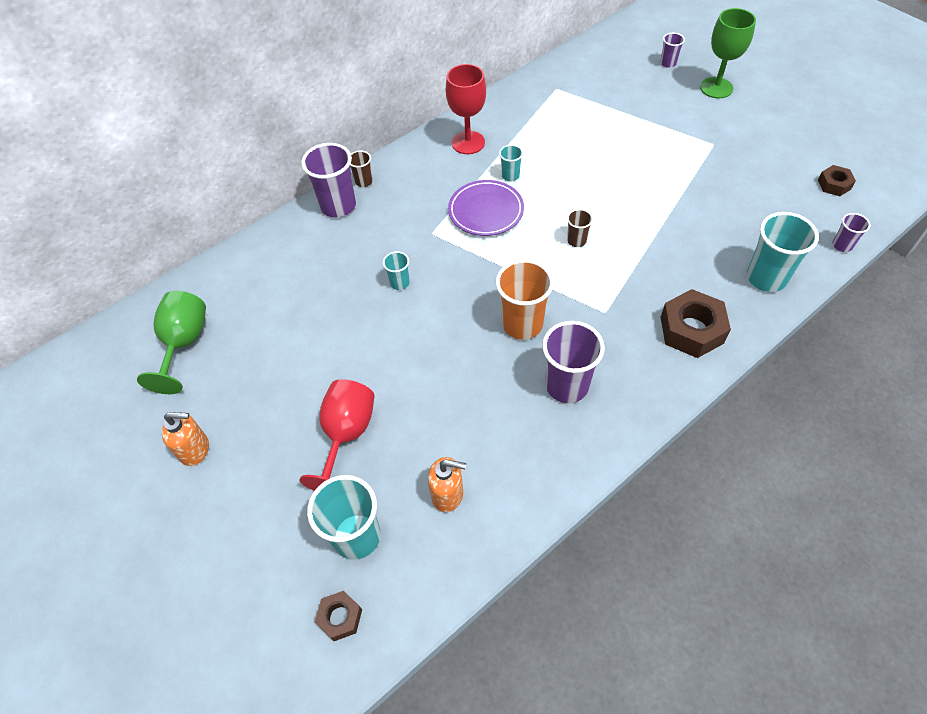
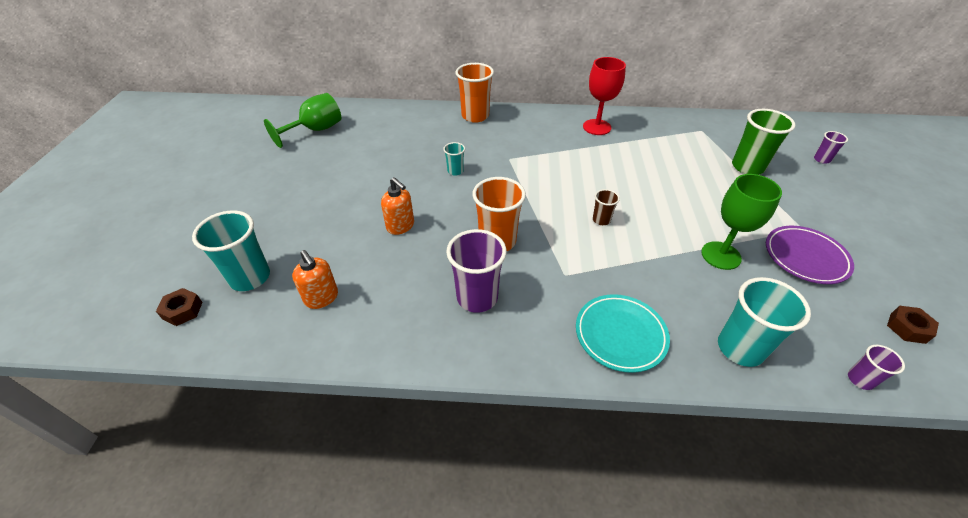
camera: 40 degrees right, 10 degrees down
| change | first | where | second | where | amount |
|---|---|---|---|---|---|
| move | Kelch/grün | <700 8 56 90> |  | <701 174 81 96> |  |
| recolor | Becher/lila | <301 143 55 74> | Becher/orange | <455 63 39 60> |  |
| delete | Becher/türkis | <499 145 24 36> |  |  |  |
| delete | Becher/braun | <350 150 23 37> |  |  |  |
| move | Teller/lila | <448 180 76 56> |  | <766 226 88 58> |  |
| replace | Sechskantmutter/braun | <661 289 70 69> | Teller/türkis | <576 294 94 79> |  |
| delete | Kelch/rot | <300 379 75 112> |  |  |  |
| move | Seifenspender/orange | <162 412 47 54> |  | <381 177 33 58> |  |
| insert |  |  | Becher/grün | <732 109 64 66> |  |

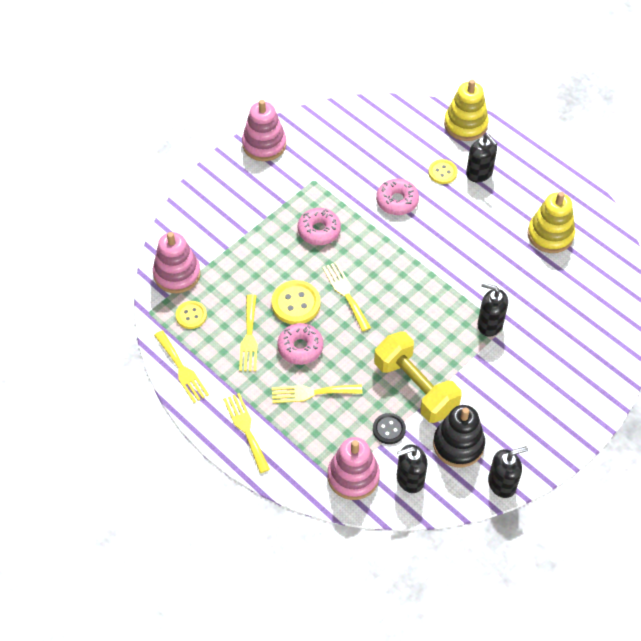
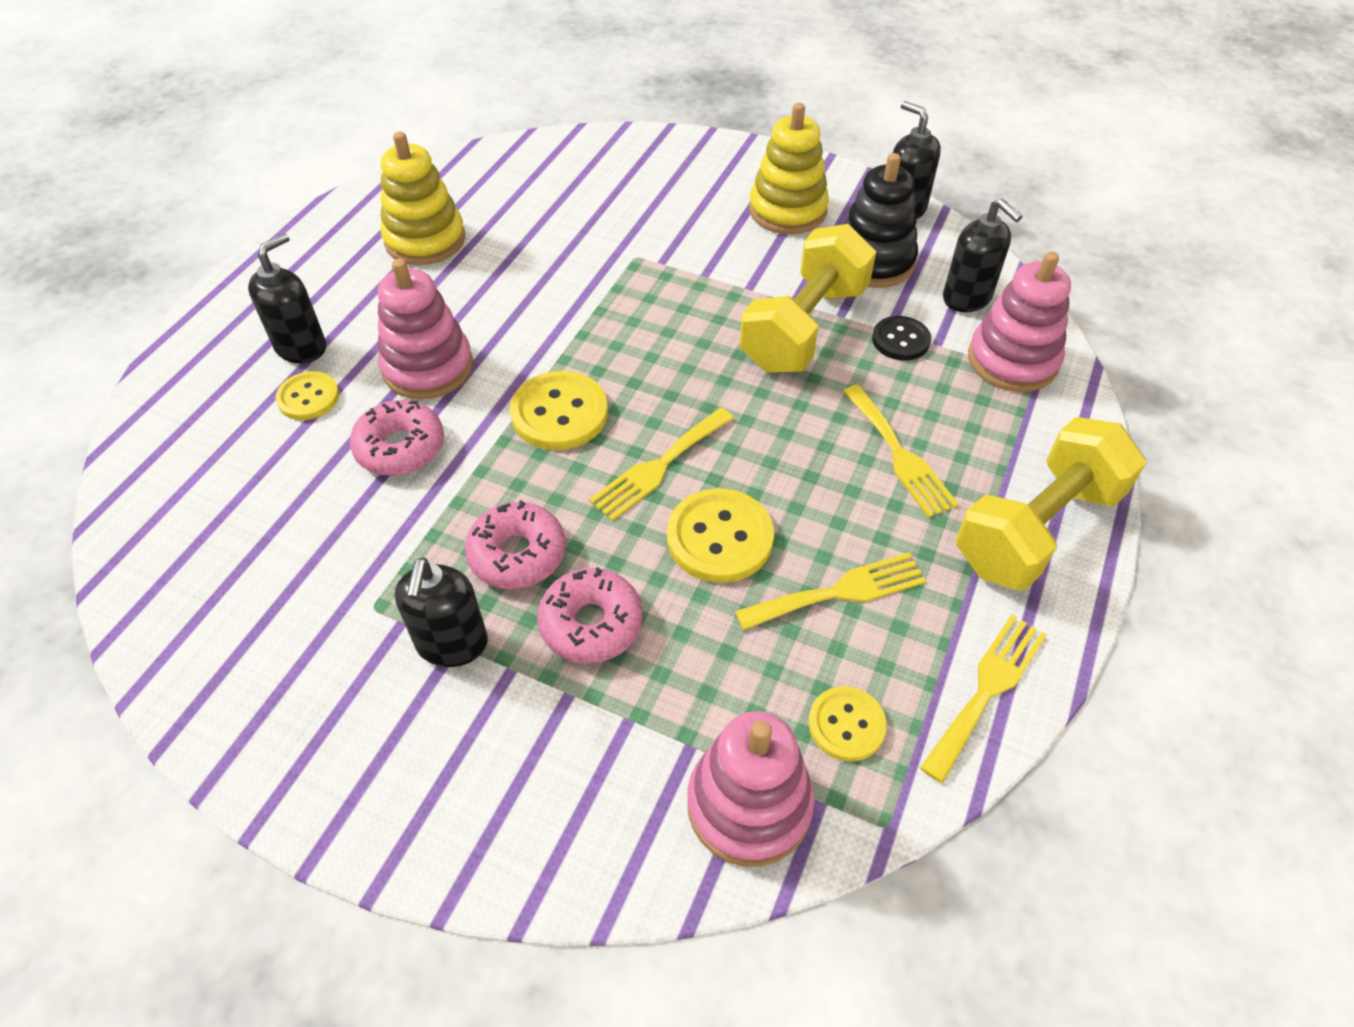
camera: 110 degrees left, 5 degrees down
| change | first | where | second | where | amount |
|---|---|---|---|---|---|
| move | Stapelspielzeug/gelb | <444 79 45 62> |  | <749 103 80 131> |  |
| move | Stapelspielzeug/rosa | <242 100 44 61> |  | <378 258 95 141> |  |
| move | Seifenspender/schwarz | <478 282 30 55> |  | <395 557 93 110> |  |
| move | Donut/rosa | <277 323 46 42> |  | <537 567 106 96> |  |
| replace | Gabel/gelb | <223 393 47 80> | Hantel/gelb | <956 417 191 174> |  |
| insert |  |  | Knopf/gelb | <510 371 98 79> |  |

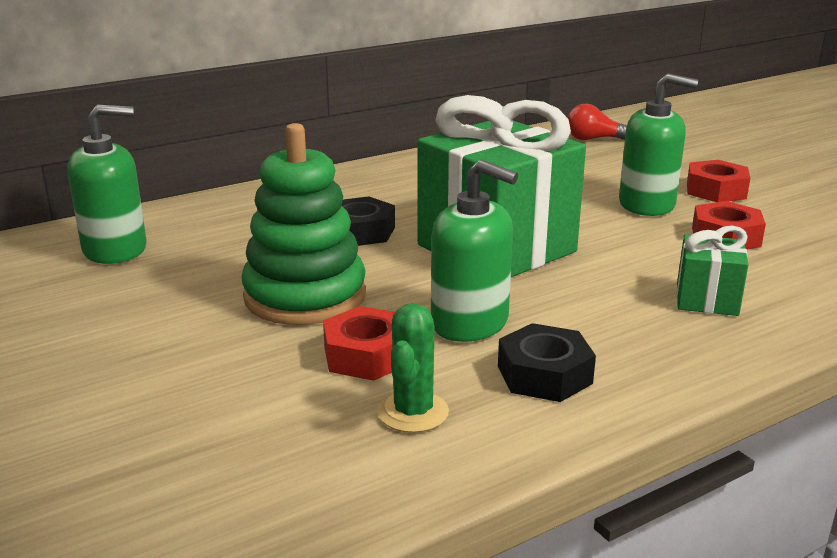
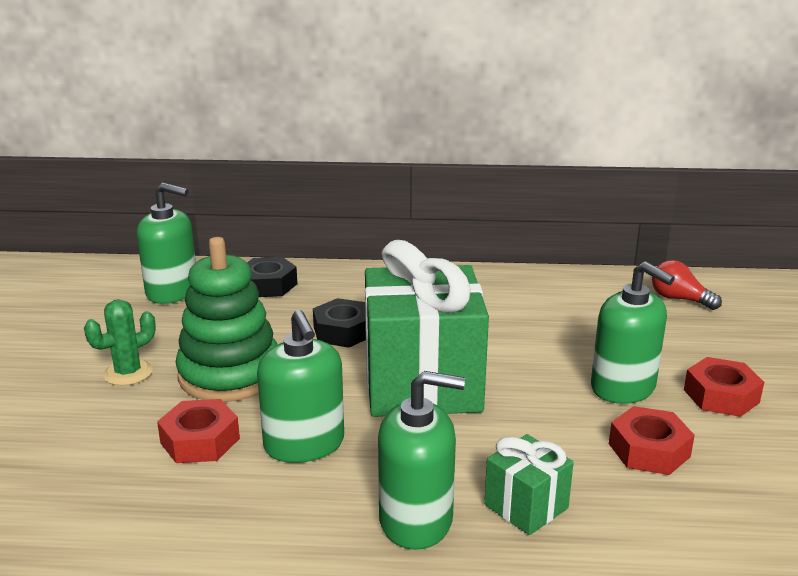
camera: 35 degrees right, 0 degrees up
| change | first | where | second | where | amount |
|---|---|---|---|---|---|
| move | Kaktus/grün | <378 303 71 130> |  | <84 299 72 87> |  |
| move | Sechskantmutter/schwarz | <498 323 98 79> |  | <247 257 50 40> |  |
| insert |  |  | Seifenspender/grün | <378 371 87 179> |  |

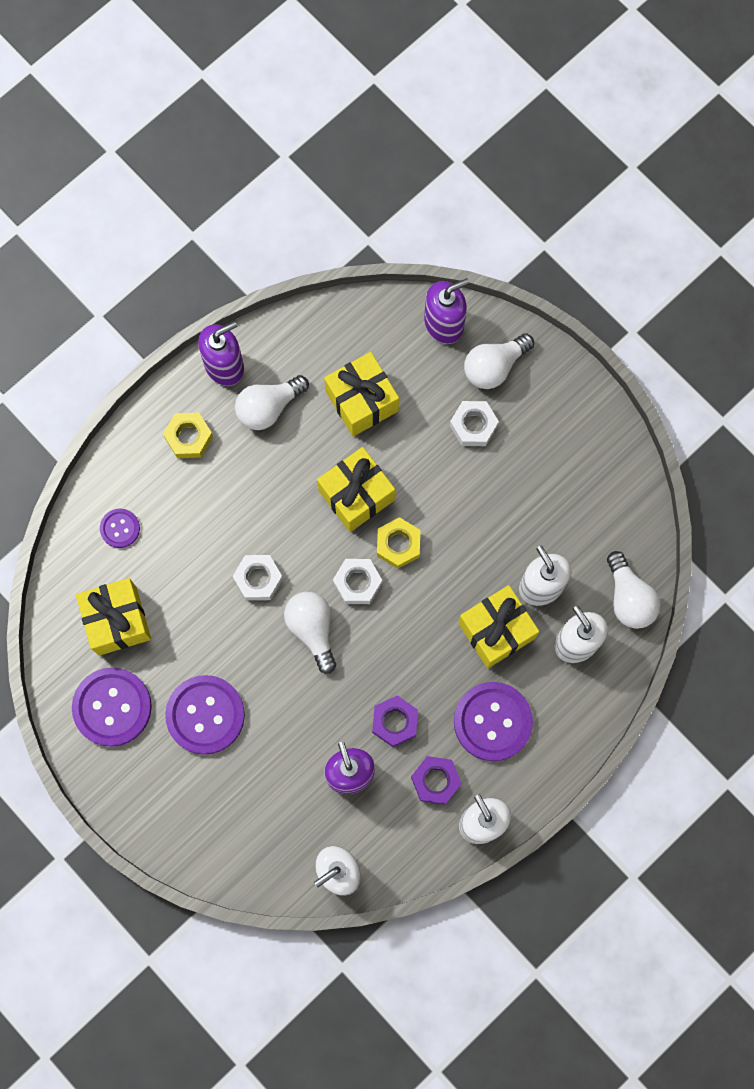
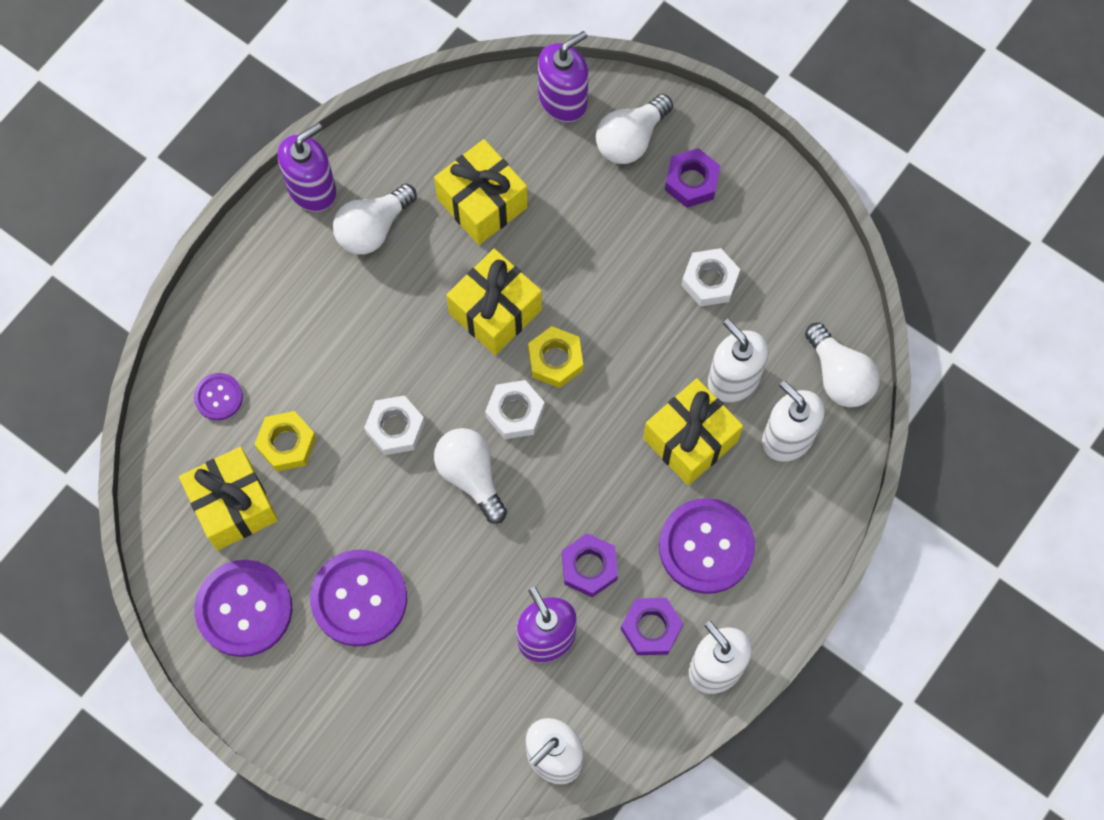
camera: 10 degrees left, 5 degrees down
| change | first | where | second | where | amount |
|---|---|---|---|---|---|
| move | Sechskantmutter/weiß | <450 401 49 45> |  | <681 248 59 59> |  |
| move | Sechskantmutter/gelb | <163 413 50 45> |  | <254 411 62 61> |  |
| insert |  |  | Sechskantmutter/lila | <665 148 55 60> |  |

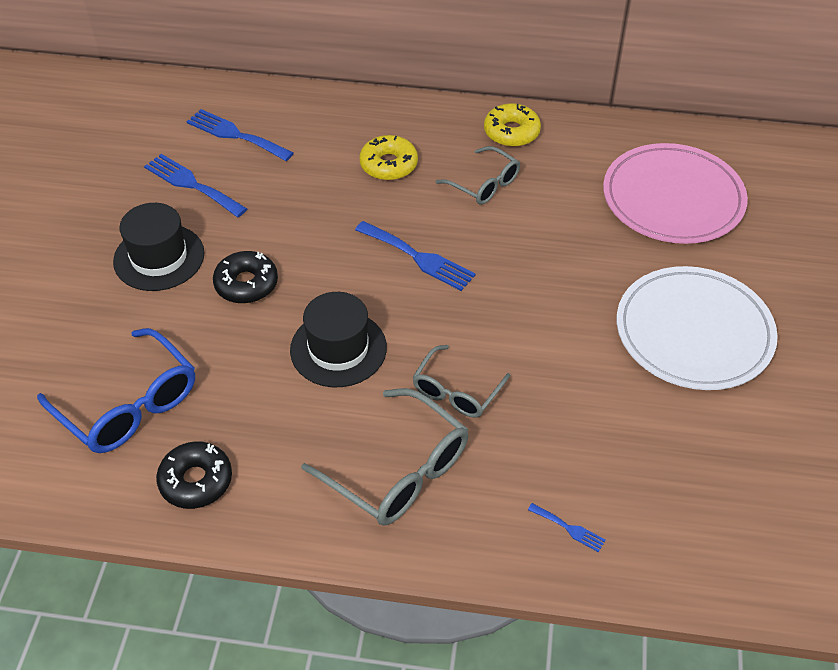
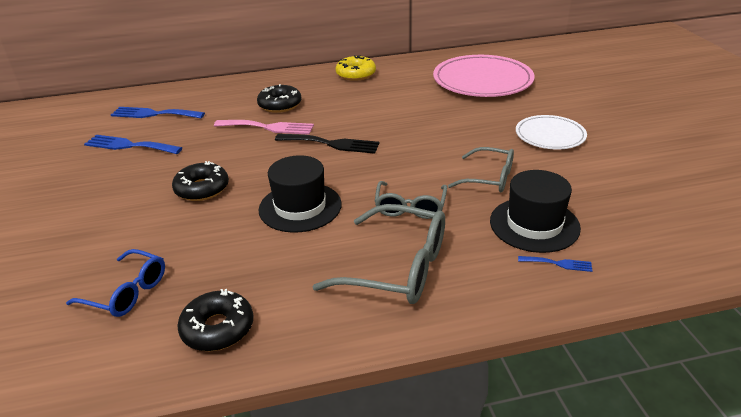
camera: 20 degrees left, 15 degrees down
| change | first | where | second | where | amount |
|---|---|---|---|---|---|
| recolor | Donut/gelb | <360 135 58 45> | Donut/schwarz | <257 84 45 29> |  |
| move | Brille/grau | <435 146 85 59> |  | <448 147 66 45> |  |
| move | Hut/schwarz | <113 203 92 88> |  | <490 170 91 83> |  |
| recolor | Gabel/blau | <355 221 121 70> | Gabel/schwarz | <275 134 105 20> |  |
| resize | Teller/weiß | <617 266 161 124> |  | <516 115 71 34> | x0.59 |
| resize | Brille/blau | <37 328 158 125> |  | <66 249 99 68> | x0.63 |
| insert |  |  | Gabel/rosa | <214 120 100 15> |  |

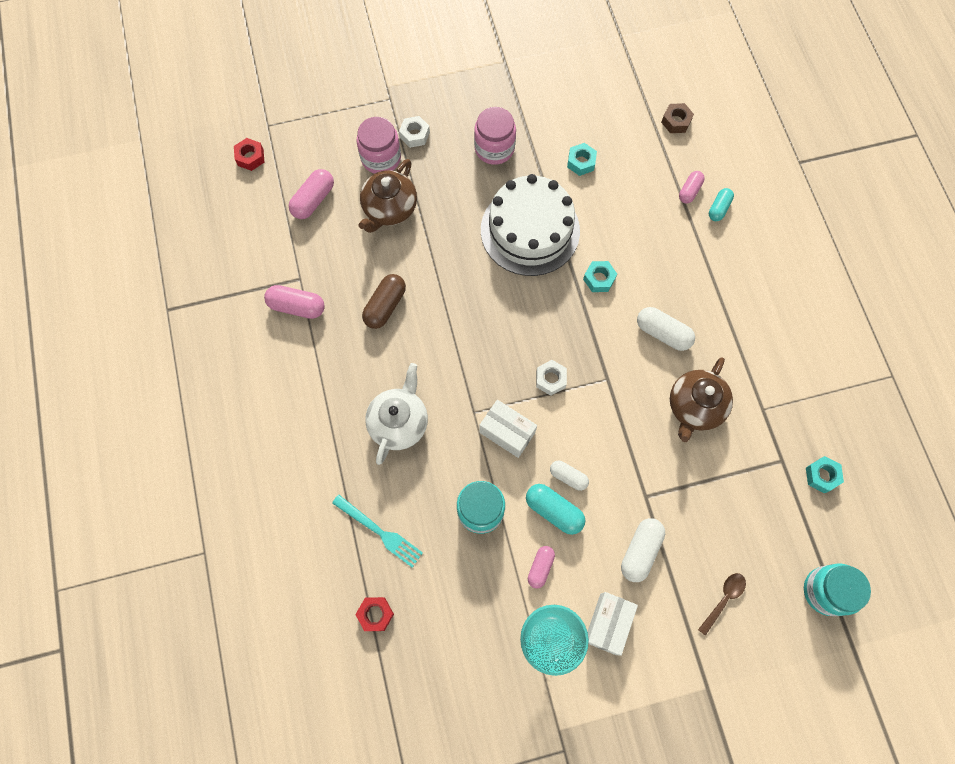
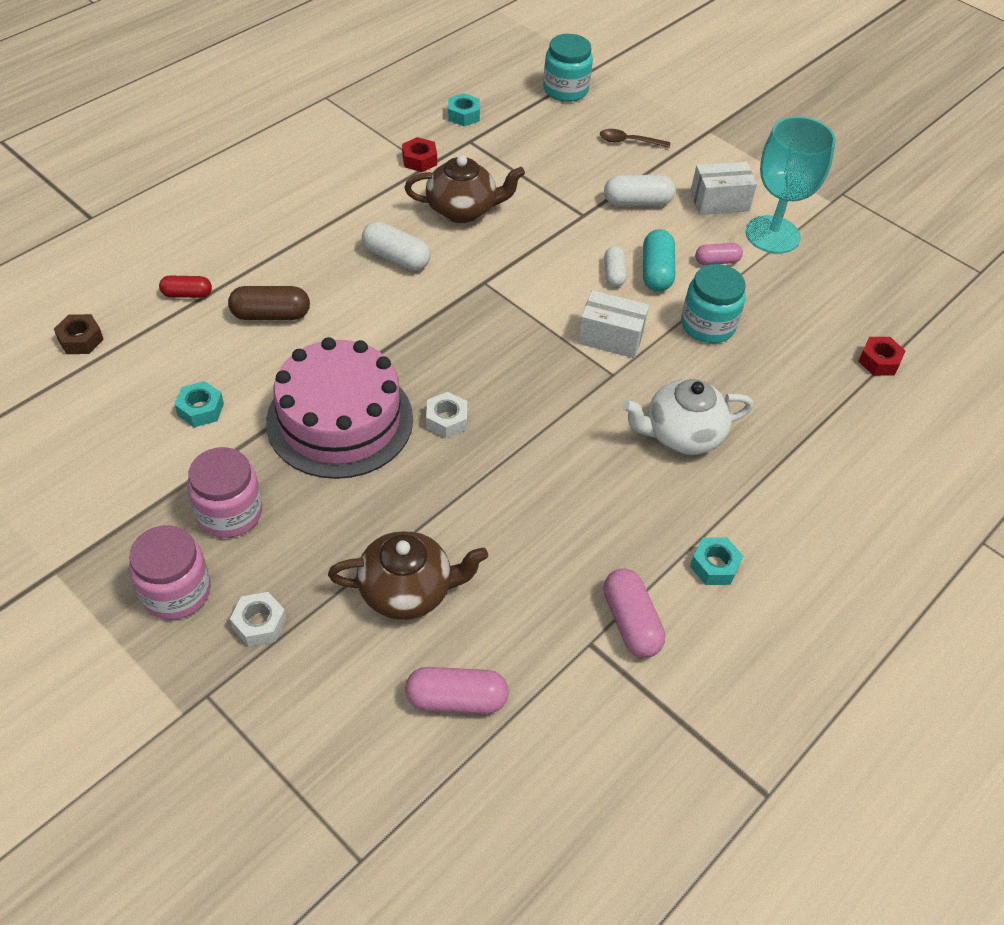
camera: 125 degrees left, 20 degrees down
| change | first | where | second | where | amount |
|---|---|---|---|---|---|
| move | Einmachglas/rosa | <356 117 45 57> |  | <129 525 82 95> |  |
| move | Sechskantmutter/rot | <234 138 31 33> |  | <402 137 35 35> |  |
| recolor | Kapsel/rosa | <679 171 26 32> | Kapsel/rot | <159 276 53 22> |  |
| recolor | Kuchen/weiß | <481 174 99 102> | Kuchen/rosa | <266 337 147 142> |  |
| delete | Kapsel/türkis | <709 188 25 33> |  |  |  |
| move | Sechskantmutter/türkis | <583 261 34 31> |  | <690 538 53 47> |  |
| move | Kapsel/braun | <362 274 44 55> |  | <228 286 82 34> |  |
| rotate | Kapsel/weiß | <637 307 58 44> |  | <362 221 69 50> | 60 degrees counterclockwise |
| move | Sechskantmutter/weiß | <536 360 31 36> |  | <426 392 41 46> |  |
| rotate | Schachtel/weiß | <479 400 58 58> |  | <578 290 71 68> | 75 degrees counterclockwise |
| delete | Gabel/türkis | <332 495 91 73> |  |  |  |

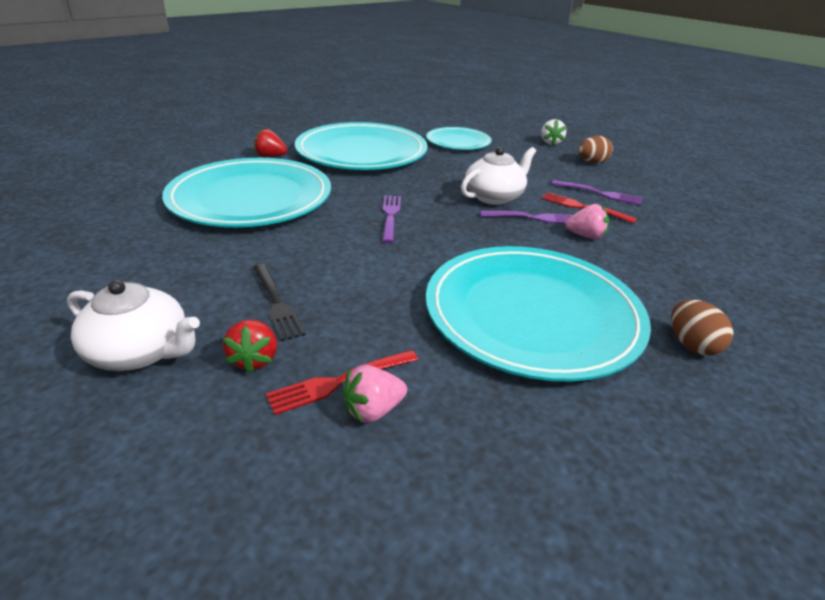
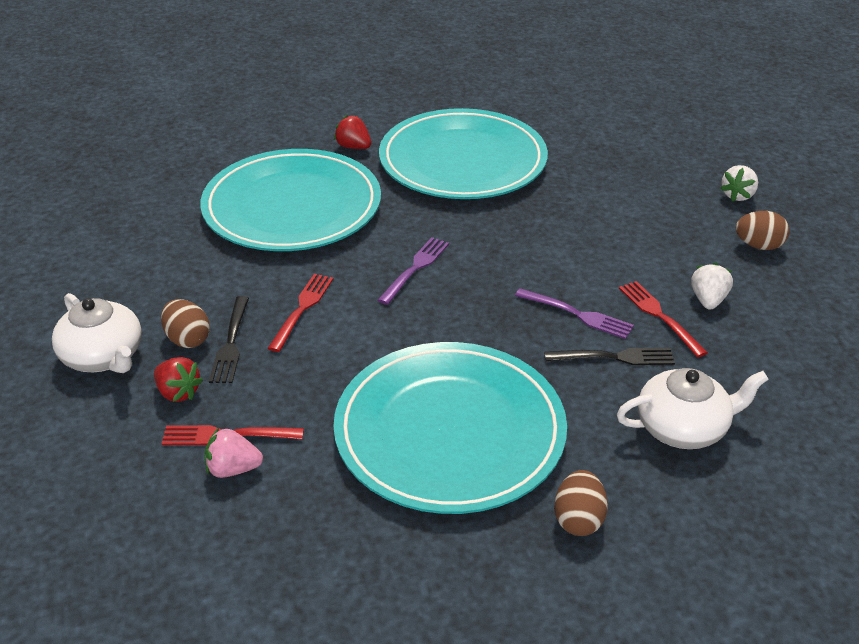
camera: 30 degrees right, 5 degrees up
| change | first | where | second | where | amount |
|---|---|---|---|---|---|
| delete | Teller/türkis | <426 127 66 23> |  |  |  |
| move | Teekanne/weiß | <461 147 75 58> |  | <617 368 152 81> |  |
| replace | Gabel/lila | <552 180 90 25> | Erdbeere/weiß | <691 263 42 47> |  |
| replace | Erdbeere/rosa | <565 204 44 35> | Gabel/schwarz | <544 348 131 17> |  |
| rotate | Erdbeere/rot | <223 319 54 54> |  | <154 357 49 45> | 75 degrees counterclockwise |
| insert |  |  | Gabel/rot | <268 274 65 78> |  |
| insert |  |  | Ei/braun | <161 299 49 49> |  |

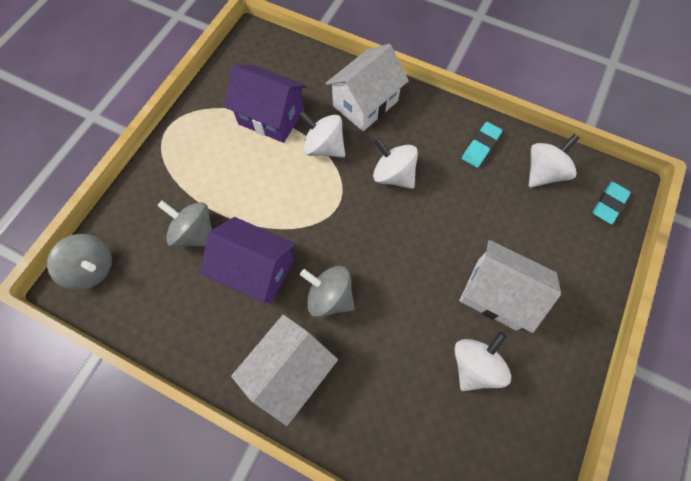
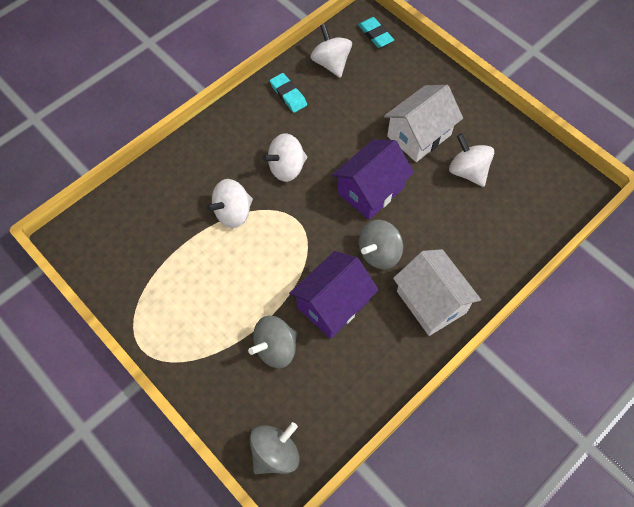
camera: 70 degrees left, 5 degrees down
| change | first | where | second | where | amount |
|---|---|---|---|---|---|
| delete | Haus/weiß | <325 44 84 87> |  |  |  |
| move | Haus/lila | <224 65 82 78> |  | <332 139 82 81> |  |

